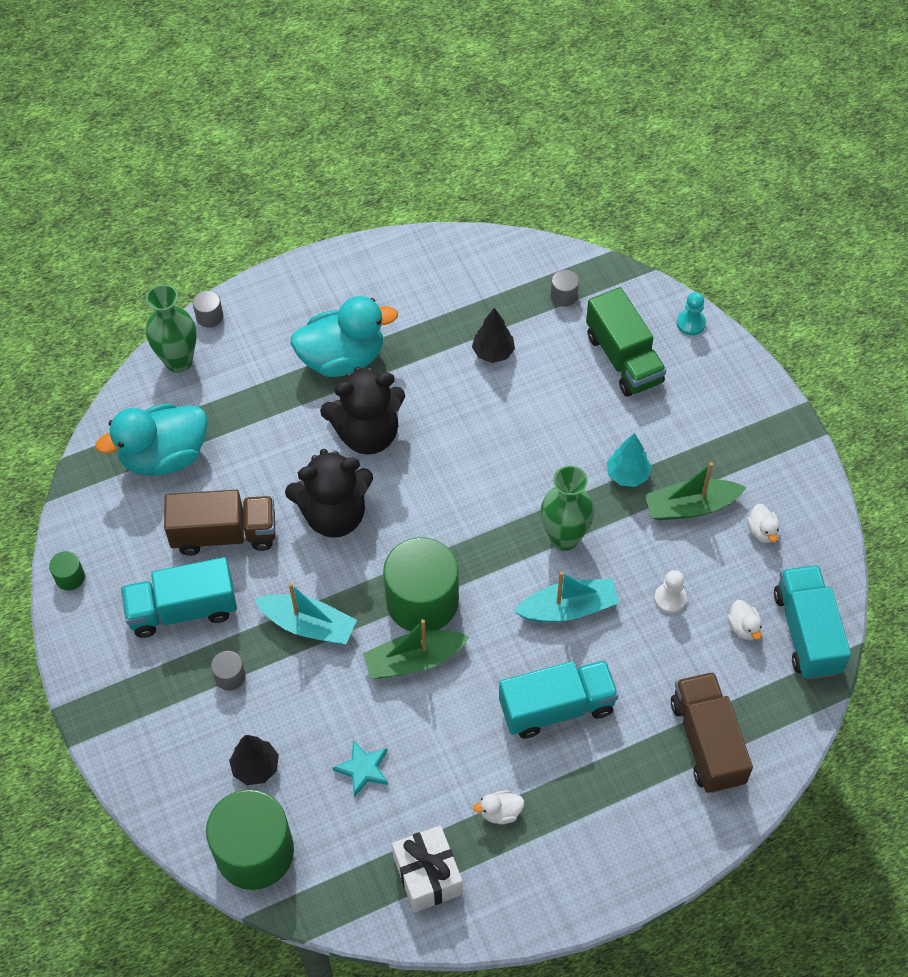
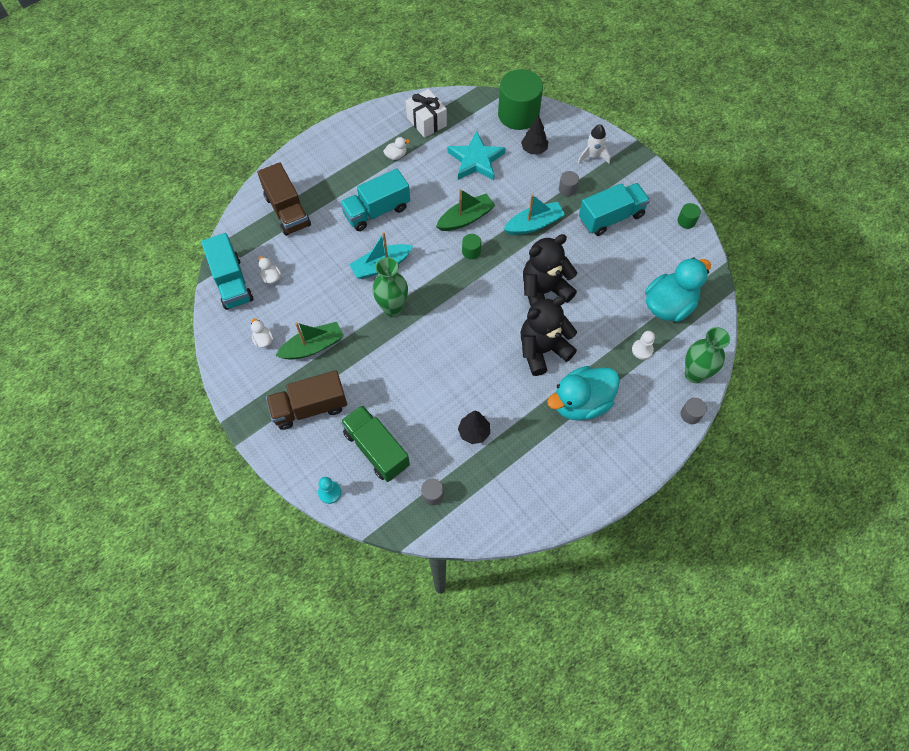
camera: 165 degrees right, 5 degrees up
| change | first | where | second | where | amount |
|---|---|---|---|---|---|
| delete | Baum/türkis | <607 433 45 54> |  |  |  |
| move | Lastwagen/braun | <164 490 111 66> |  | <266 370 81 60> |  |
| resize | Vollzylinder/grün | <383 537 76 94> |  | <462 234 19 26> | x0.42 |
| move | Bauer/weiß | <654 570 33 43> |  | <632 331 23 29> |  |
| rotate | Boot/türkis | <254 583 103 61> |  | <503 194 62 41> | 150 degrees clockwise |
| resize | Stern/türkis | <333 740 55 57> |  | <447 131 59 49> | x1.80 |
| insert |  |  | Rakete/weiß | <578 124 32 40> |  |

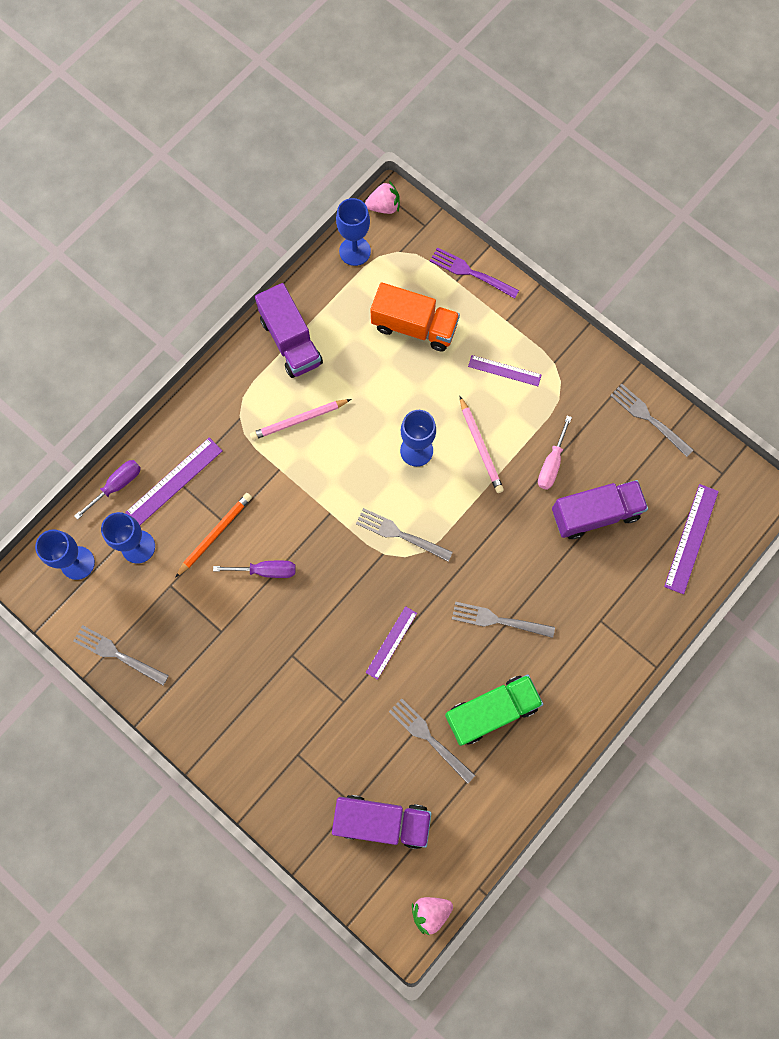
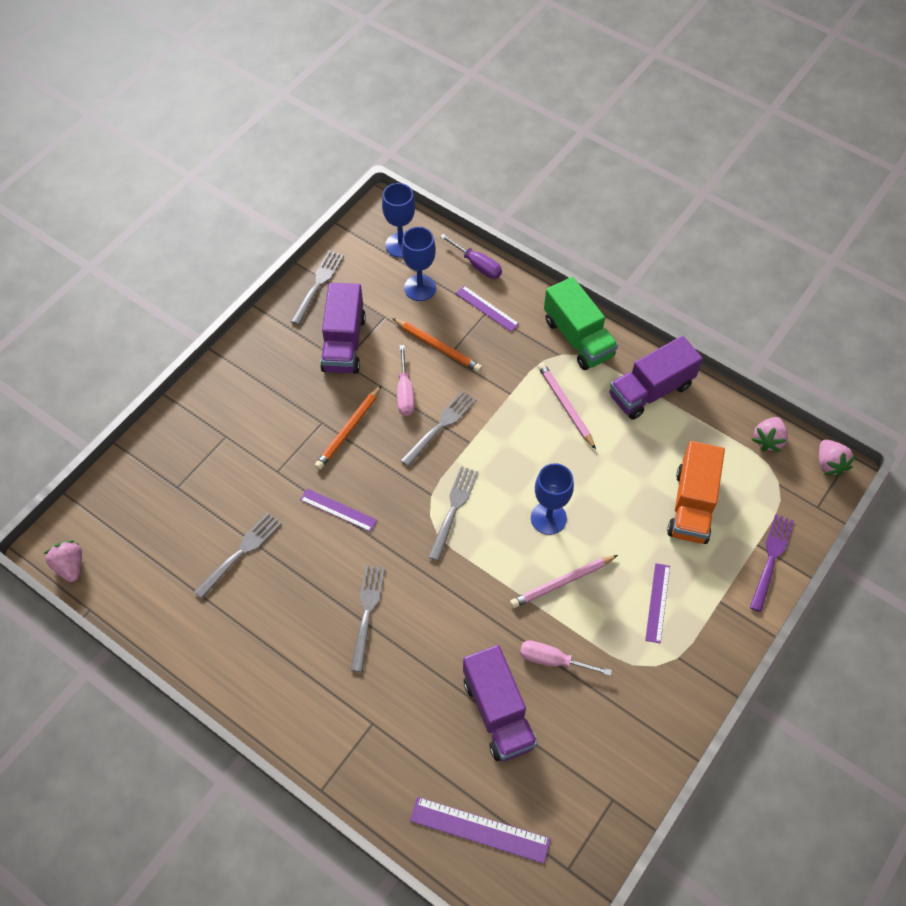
camera: 85 degrees right, 15 degrees down
| change | first | where | second | where | amount |
|---|---|---|---|---|---|
| replace | Kelch/blau | <336 198 35 68> | Erdbeere/rosa | <752 417 36 35> |  |
| move | Gabel/grau | <610 384 83 73> |  | <400 390 77 77> |  |
| resize | Lineal/lila | <125 437 98 88> |  | <456 286 63 46> | x0.67 |
| recolor | Schraubenzieher/lila | <213 561 83 17> | Schraubenzieher/rosa | <397 345 18 71> |  |
| move | Lastwagen/grün | <445 675 98 71> |  | <544 277 74 93> |  |
| move | Lastwagen/lila | <332 795 99 54> |  | <320 283 46 91> |  |
| insert |  |  | Bleistift/orange | <315 385 67 85> |  |

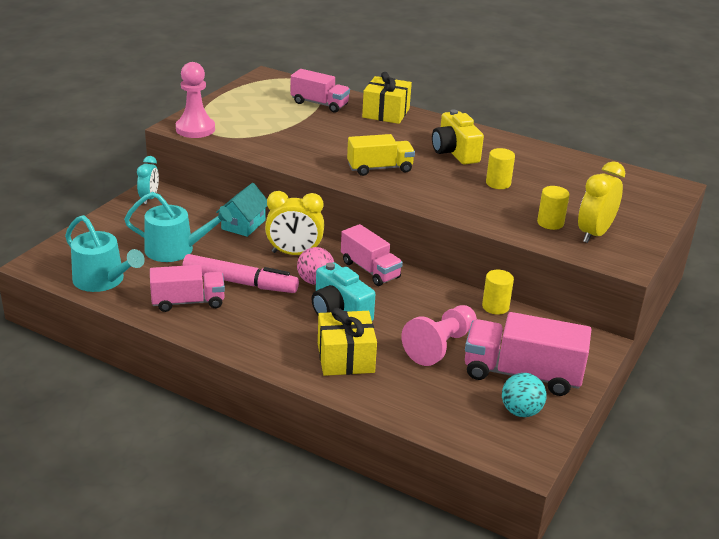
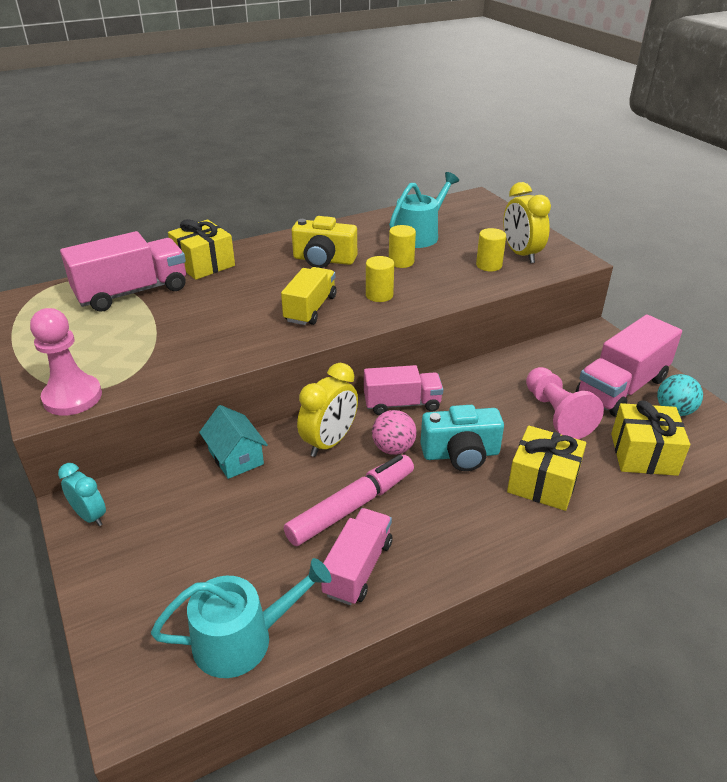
camera: 55 degrees left, 5 degrees up
| change | first | where | second | where | amount |
|---|---|---|---|---|---|
| resize | Lastwagen/rosa | <291 69 59 44> |  | <60 231 126 81> | x1.51 |
| move | Gießkanne/türkis | <124 192 108 70> |  | <389 172 70 76> |  |
| move | Vollzylinder/gelb | <482 270 32 45> |  | <366 256 28 46> |  |
| insert |  |  | Geschenk/gelb | <611 401 79 75> |  |

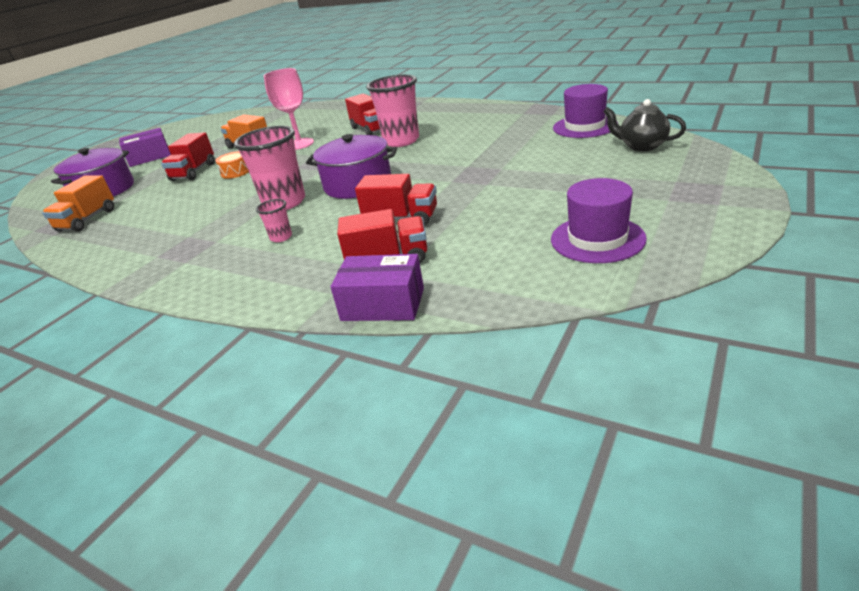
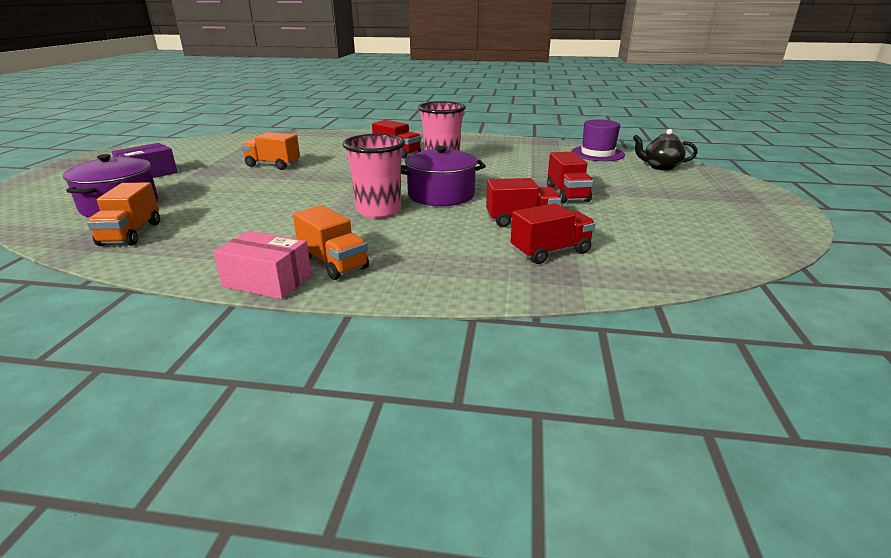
camera: 25 degrees left, 5 degrees down
| change | first | where | second | where | amount |
|---|---|---|---|---|---|
| delete | Kelch/rosa | <264 68 50 82> |  |  |  |
| move | Lastwagen/rot | <161 132 54 49> |  | <547 152 47 51> |  |
| delete | Trommel/orange | <215 151 34 28> |  |  |  |
| delete | Hut/lila | <551 178 96 85> |  |  |  |
| delete | Becher/rosa | <256 199 36 43> |  |  |  |
| delete | Schachtel/lila | <330 254 94 67> |  |  |  |
| insert |  |  | Lastwagen/orange | <293 205 76 75> |  |
| insert |  |  | Schachtel/rosa | <213 231 99 68> |  |

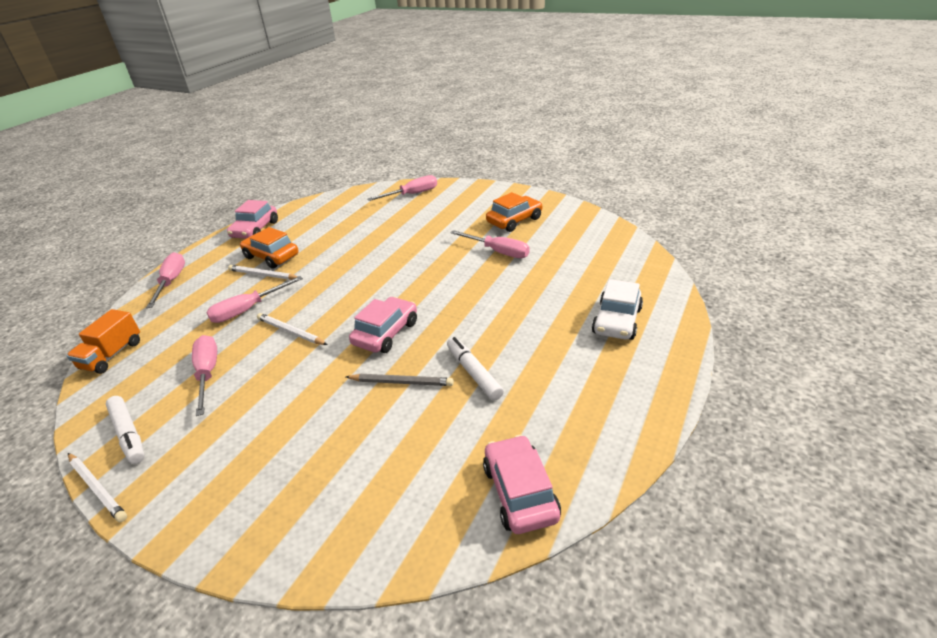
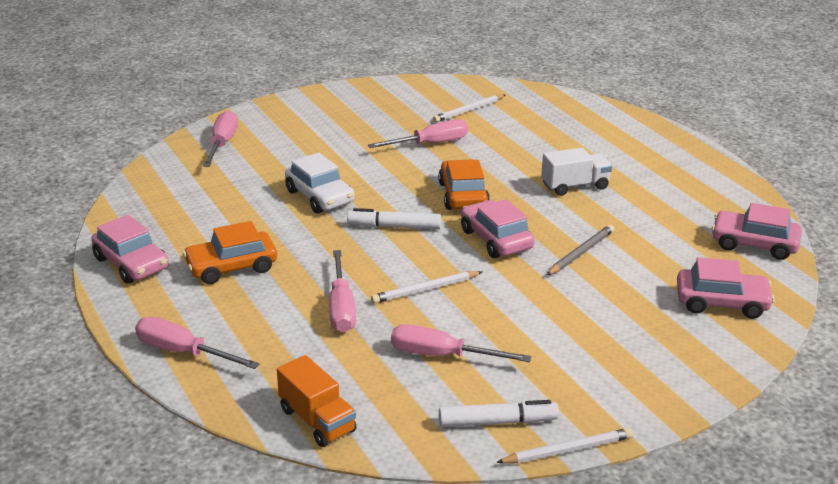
camera: 60 degrees left, 5 degrees down
| change | first | where | second | where | amount |
|---|---|---|---|---|---|
| move | Auto/orange | <486 192 56 40> |  | <438 159 52 51> |  |
| move | Bleistift/weiß | <228 265 70 15> |  | <433 94 72 28> |  |
| move | Auto/weiß | <592 279 51 61> |  | <285 153 70 60> |  |
| move | Filzstift/weiß | <447 337 57 64> |  | <347 208 94 21> |  |
| insert |  |  | Lastwagen/weiß | <541 148 71 48> |  |
| insert |  |  | Auto/rosa | <677 257 98 62> |  |

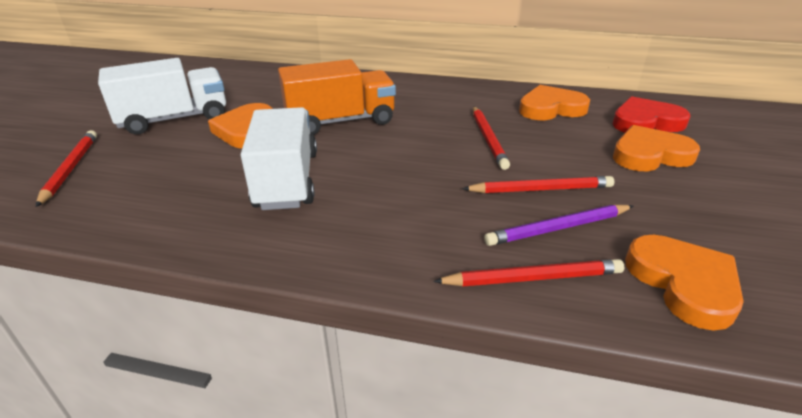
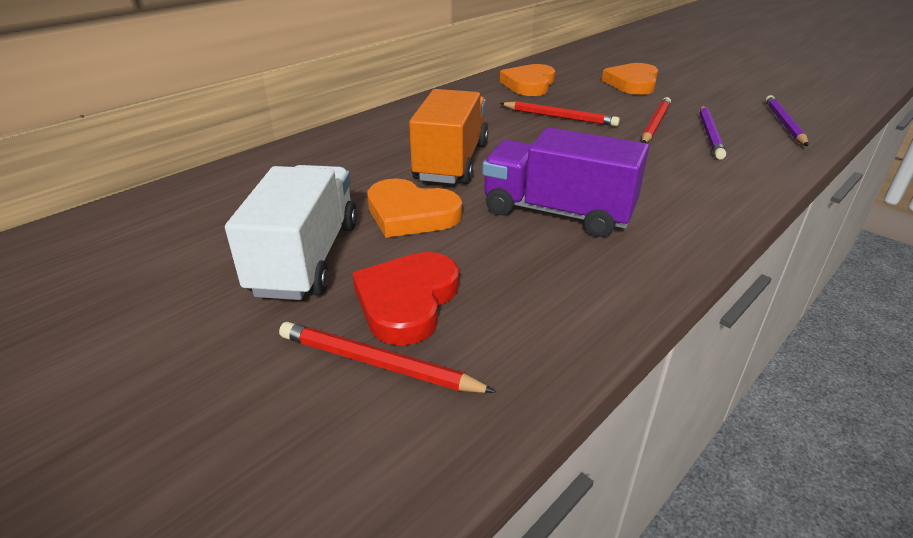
camera: 60 degrees left, 0 degrees up
| change | first | where | second | where | amount |
|---|---|---|---|---|---|
| move | Herz/rot | <612 96 78 37> |  | <352 252 107 94> |  |
| recolor | Lastwagen/weiß | <241 107 76 103> | Lastwagen/lila | <482 127 167 110> |  |
| replace | Herz/orange | <625 235 119 96> | Bleistift/lila | <765 95 43 51> |  |
| delete | Bleistift/rot | <433 259 191 27> |  |  |  |

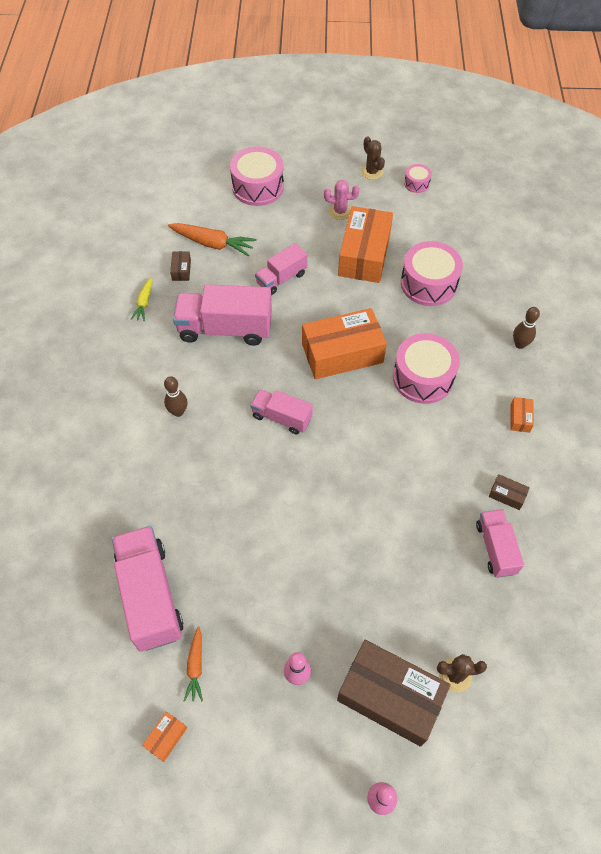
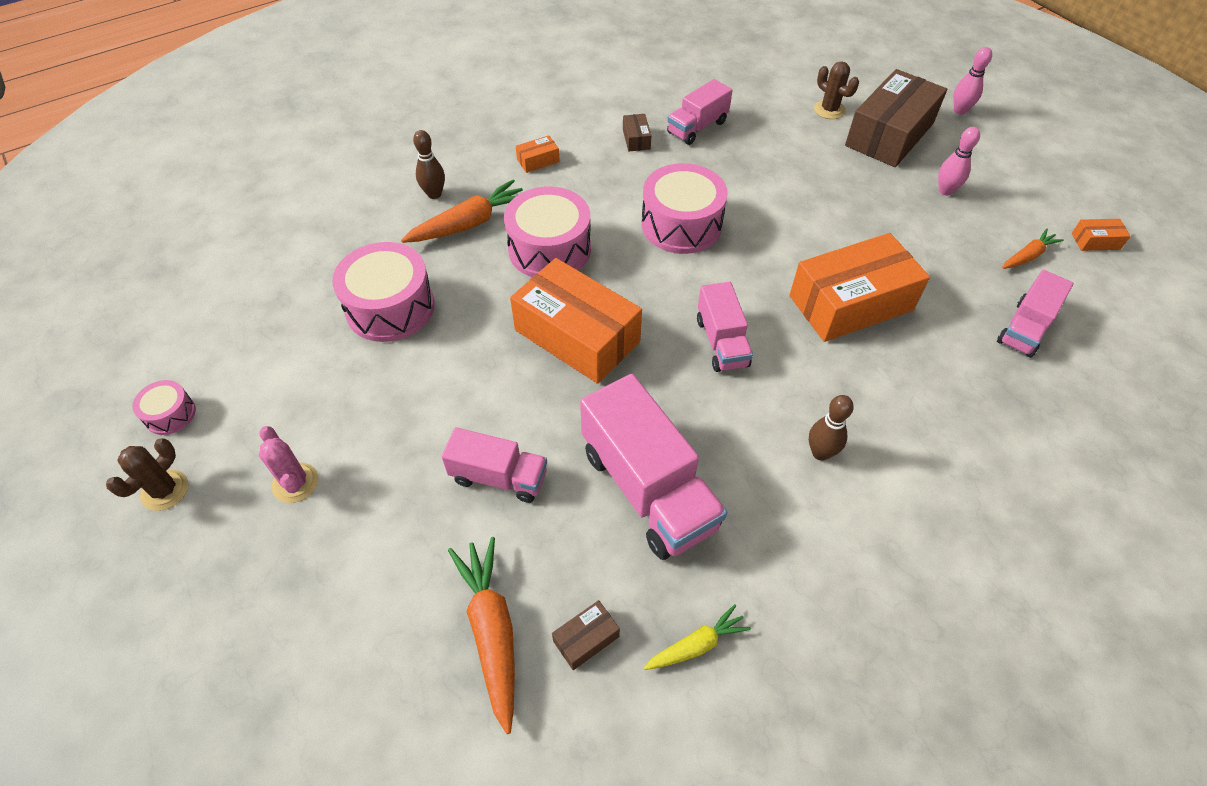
camera: 125 degrees left, 5 degrees down
| change | first | where | second | where | amount |
|---|---|---|---|---|---|
| move | Trommel/rosa | <230 147 54 59> |  | <642 163 86 91> |  |
| move | Schachtel/orange | <338 206 55 77> |  | <790 233 140 109> |  |
| resize | Lastwagen/rosa | <112 526 71 126> |  | <997 270 77 88> | x0.59 |
| rotate | Schachtel/braun | <337 640 113 107> |  | <845 69 102 98> | 45 degrees clockwise |
| insert |  |  | Karotte/orange | <401 179 122 64> |  |

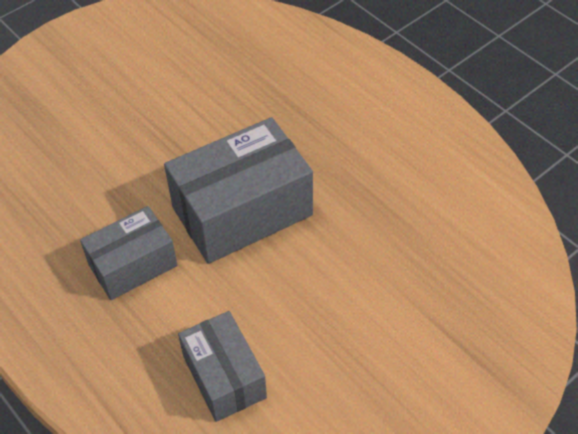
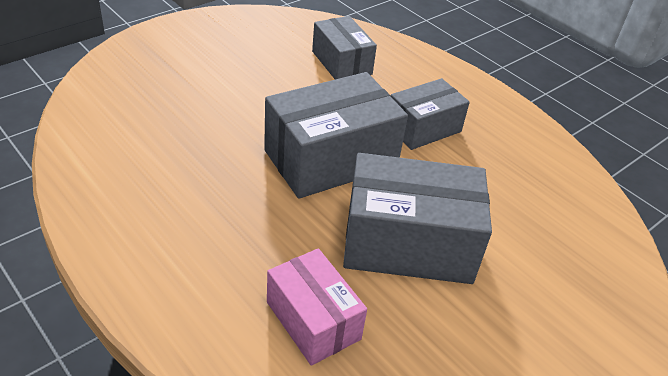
camera: 175 degrees right, 10 degrees down
| change | first | where | second | where | amount |
|---|---|---|---|---|---|
| insert |  |  | Schachtel/grau | <343 153 149 131> |  |
| insert |  |  | Schachtel/rosa | <267 248 100 118> |  |

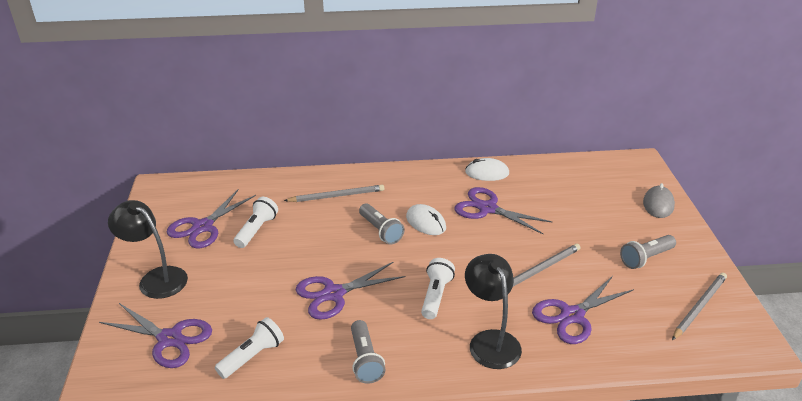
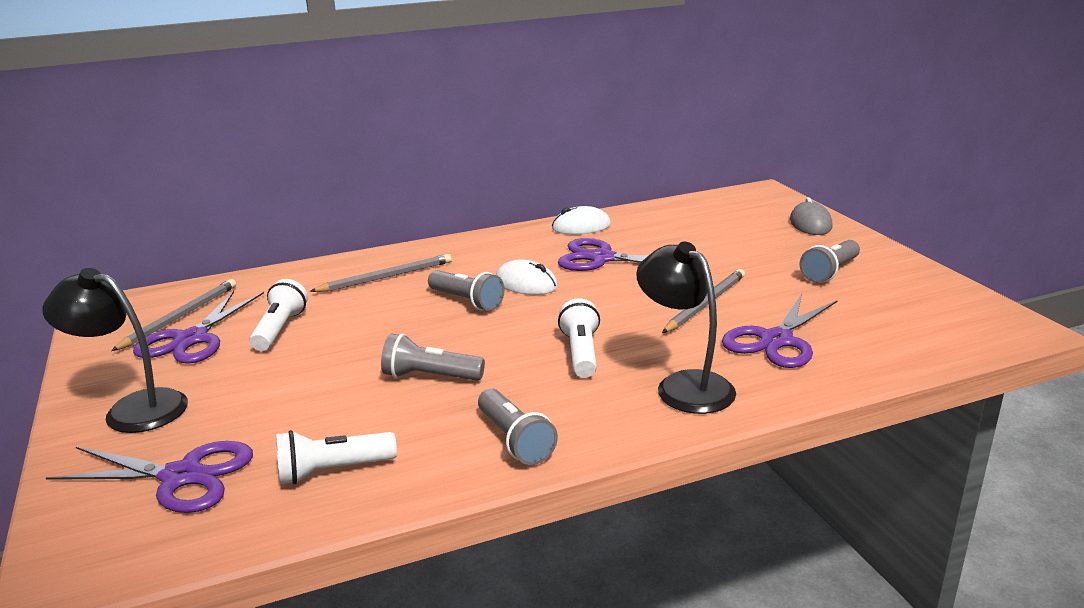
camera: 15 degrees left, 10 degrees down
| change | first | where | second | where | amount |
|---|---|---|---|---|---|
| replace | Schere/lila | <296 262 109 58> | Taschenlampe/grau | <381 333 104 48> |  |
| move | Bleistift/grau | <672 273 55 67> |  | <111 279 125 72> |  |
| rotate | Taschenlampe/weiß | <215 317 69 62> |  | <276 430 121 54> | 135 degrees counterclockwise |

